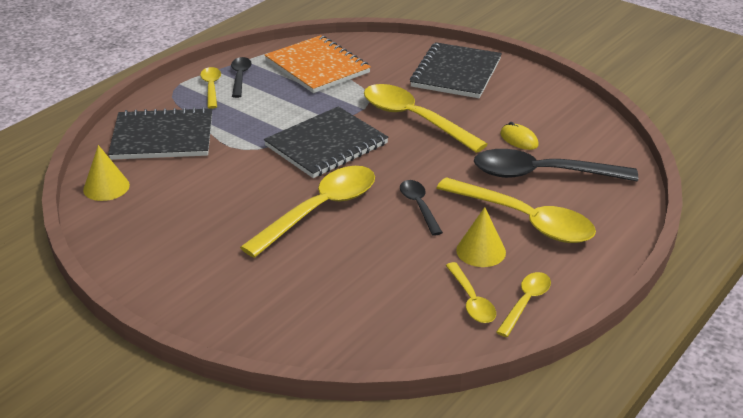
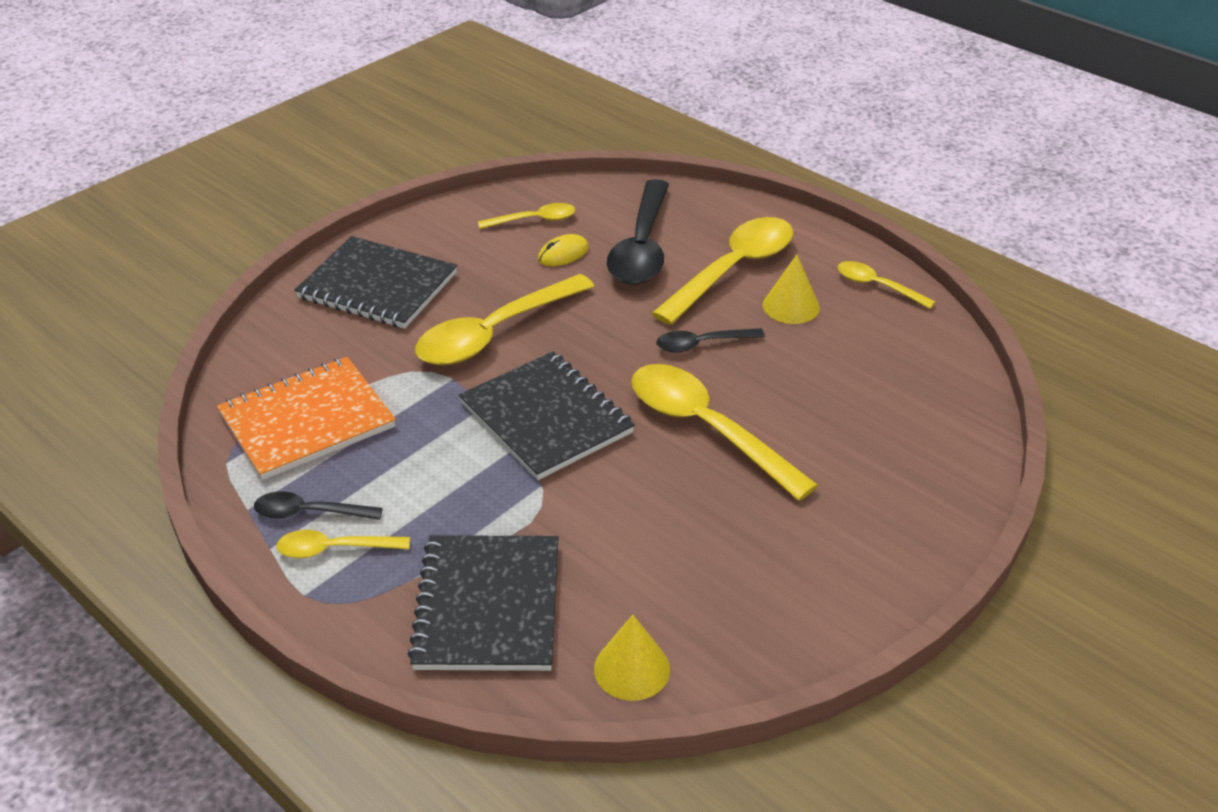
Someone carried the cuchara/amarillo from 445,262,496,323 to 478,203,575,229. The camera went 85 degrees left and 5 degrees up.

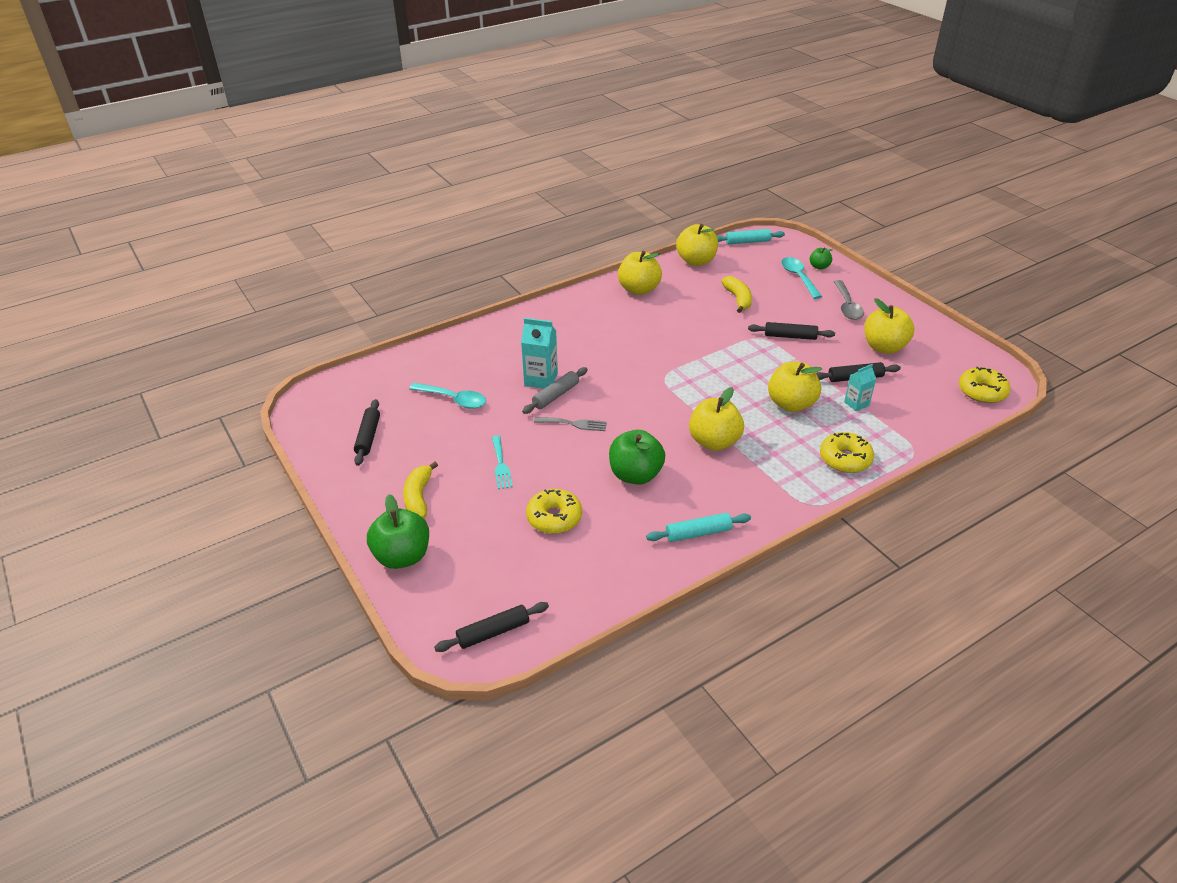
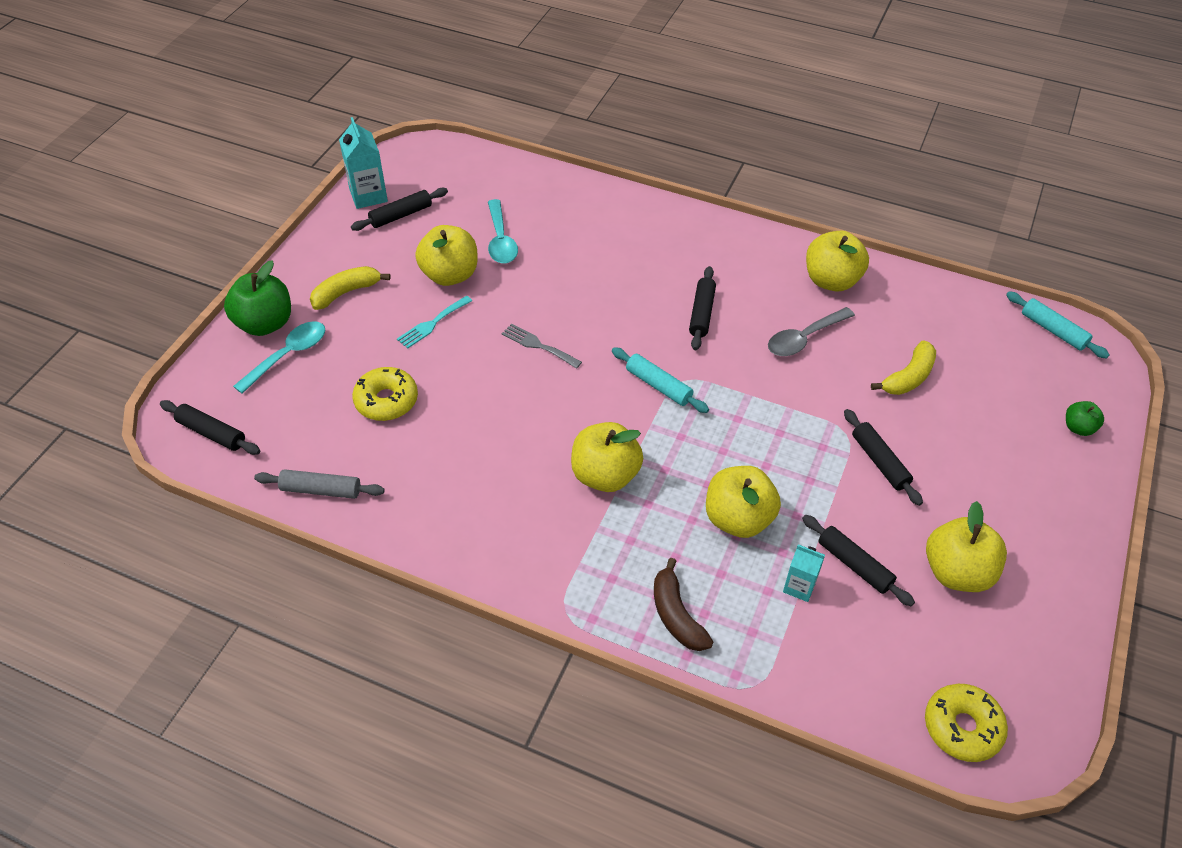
Someone carried the cartón de leche/turquesa from 521,318,558,389 to 339,117,388,209. Someone carried the rodillo/gris from 522,367,588,414 to 254,469,385,499. Someone rotated the tenedor/gris at 534,417,607,431 by 150 degrees clockwise. Someone took away the manzana/verde at 609,430,665,485. Someone carried the rodillo/turquesa from 646,513,751,542 to 612,347,709,413. Someone carried the manzana/amarillo from 676,224,718,266 to 415,225,478,286. Someone carried the cuchara/turquesa from 781,257,822,299 to 233,321,325,394. Someone swapped the rosquilla/amarillo at 820,432,874,473 for the plátano/marrón at 654,558,713,651. Someone carried the cuchara/gris from 834,280,864,320 to 768,307,855,356. Someone put down the rodillo/negro at 689,266,716,350. The camera went 55 degrees right and 10 degrees up.

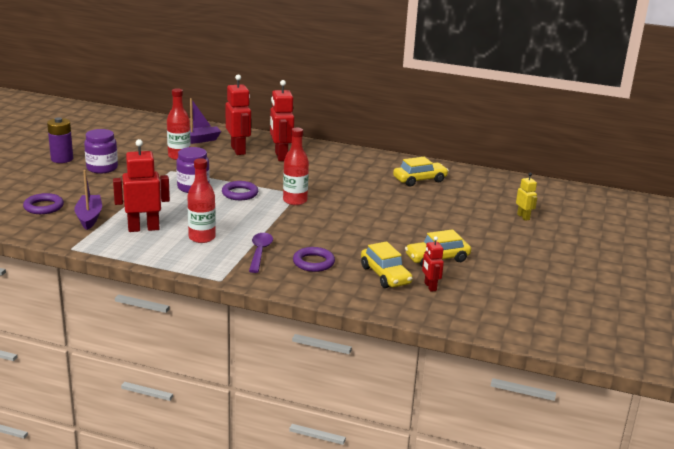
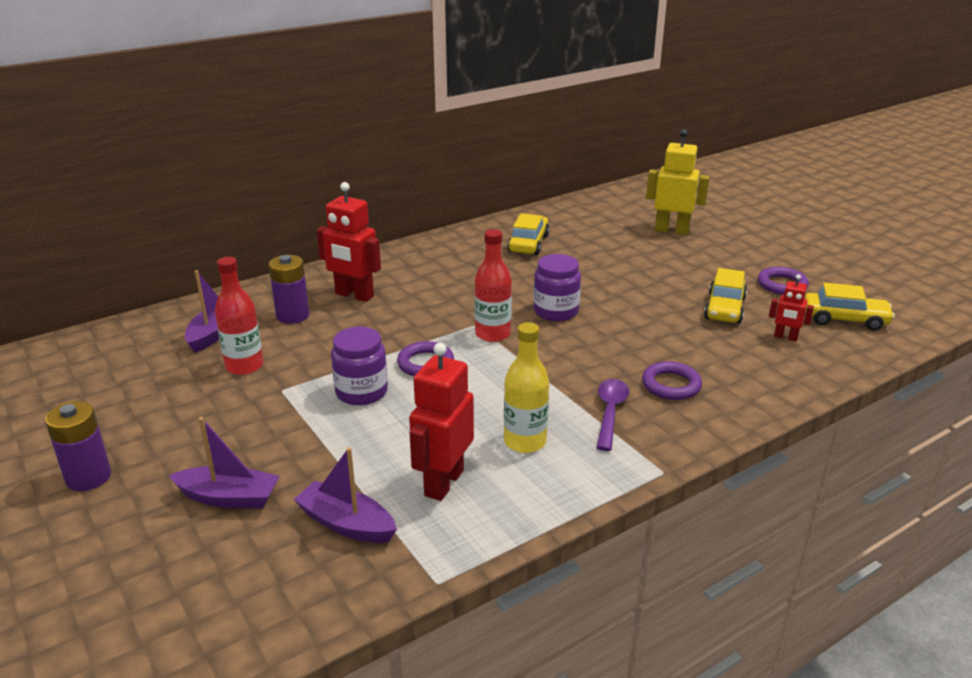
Someone carried the anillo/morado from 23,193,64,214 to 758,267,809,295. Someone carried the tarro/morado from 84,129,118,174 to 533,254,581,321. Someone repainted the botella/rojo at 187,158,216,243, which became the botella/amarillo at 504,322,549,453. Someone swapped the robot/rojo at 226,74,251,155 for the pila/morado at 269,255,309,324. Someone rotated the cuchara/morado at 249,233,273,273 by 60 degrees clockwise. Someone carried the coche/amarillo from 361,241,413,288 to 804,282,895,331. Someone scaled the robot/amarillo at 516,173,537,221 by 1.84. Someone put down the barco/morado at 169,417,279,509. The camera went 50 degrees left and 5 degrees up.

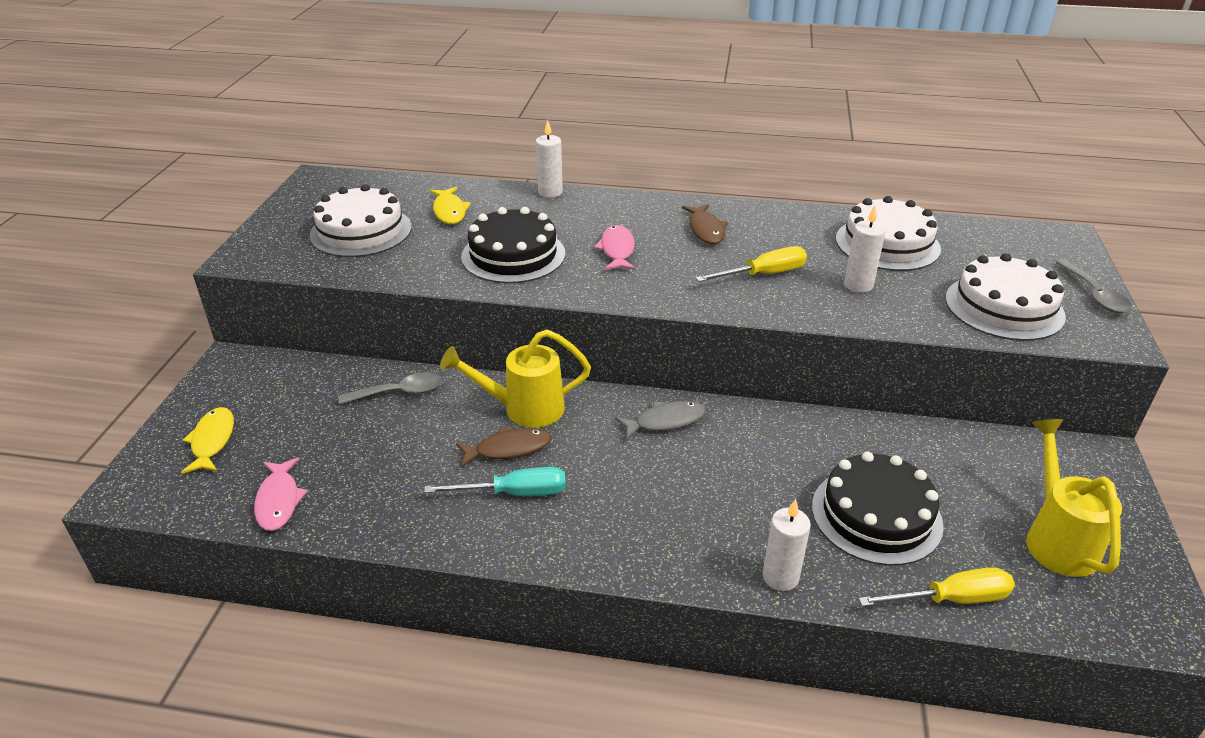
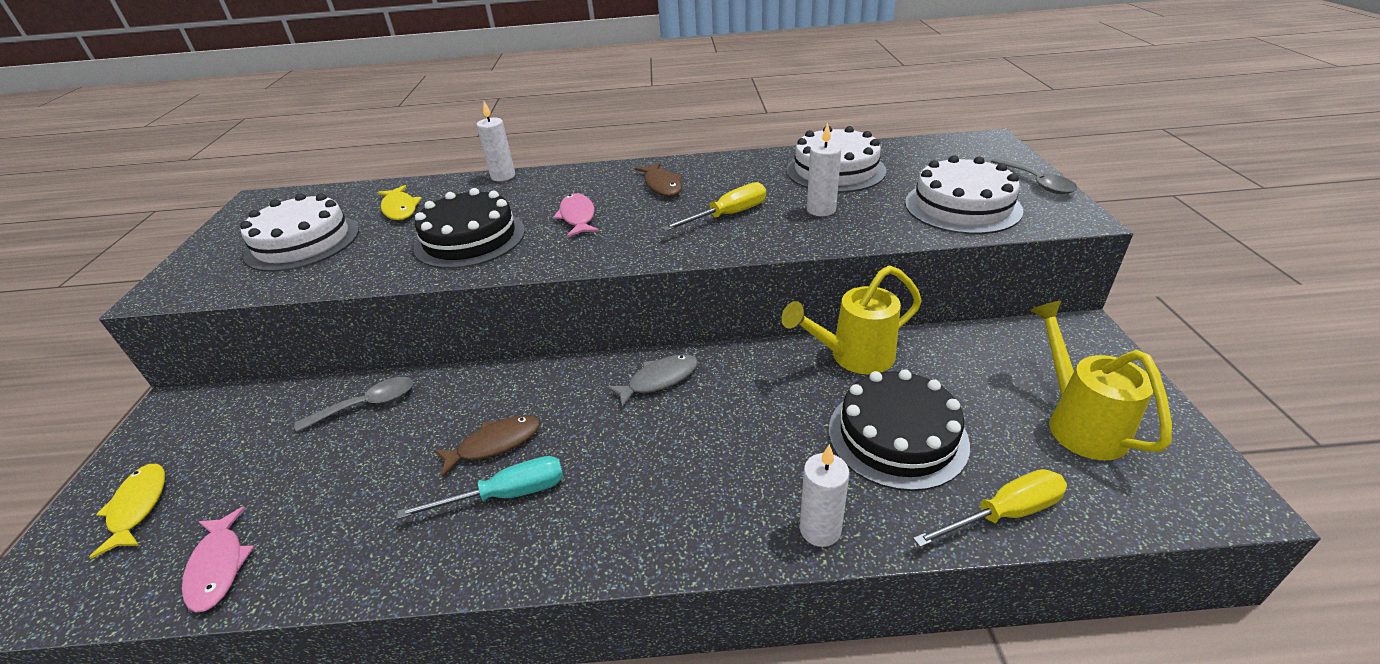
Someone carried the regadera/amarillo from 440,329,591,428 to 782,265,922,374. The camera went 10 degrees left and 0 degrees up.

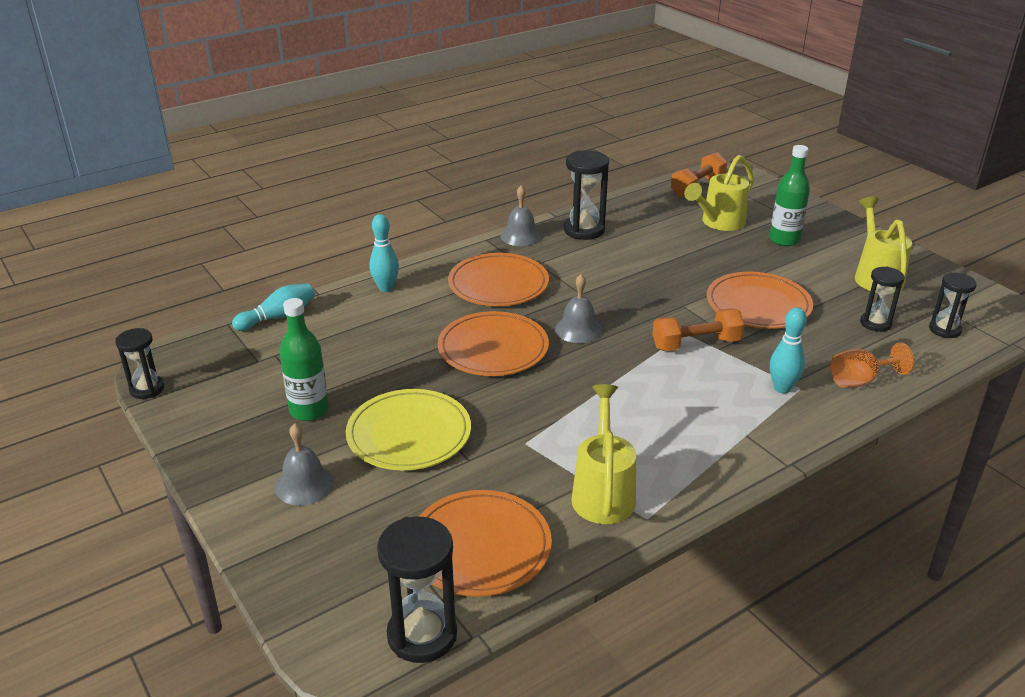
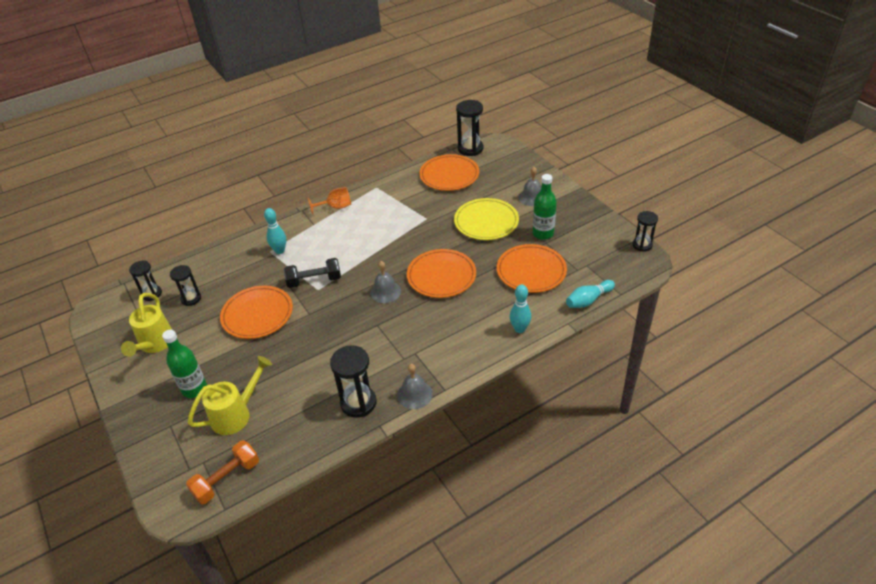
Someone carried the plato/naranja from 448,253,549,306 to 497,244,567,293. Someone took away the regadera/amarillo at 571,384,636,524. Someone repainted the mancuerna/naranja at 652,308,745,351, which became the mancuerna/negro at 284,258,341,288. Someone carried the copa/naranja from 830,342,914,388 to 308,187,351,215. The camera went 175 degrees left and 10 degrees up.

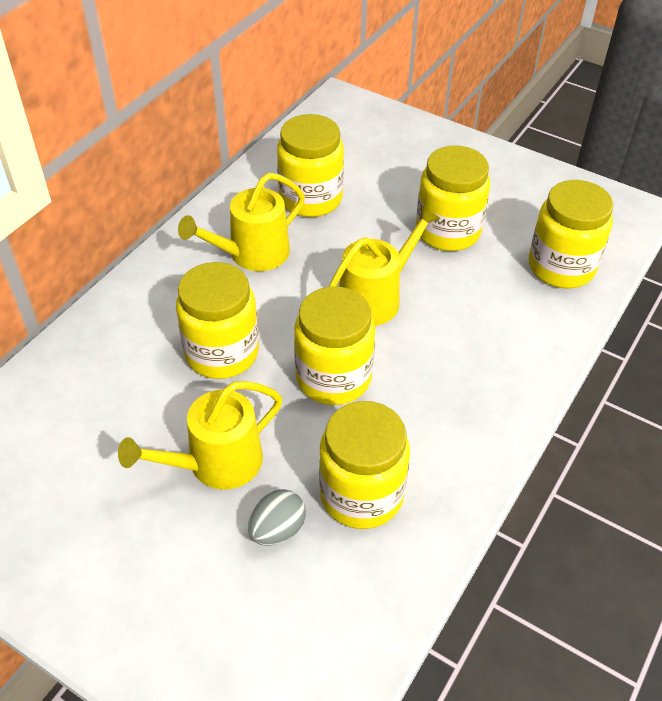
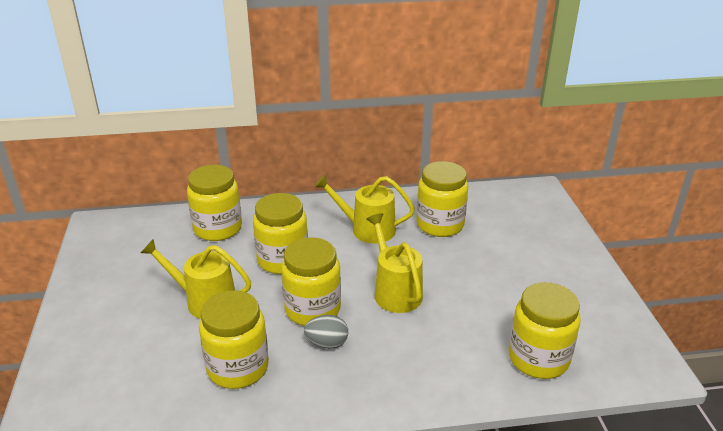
Someone carried the huevo/gris from 248,489,306,546 to 304,315,348,349. Someone rotated the regadera/amarillo at 329,205,441,326 by 120 degrees counterclockwise. Someone carried the tarro/amarillo from 416,145,490,251 to 187,165,242,241. The camera went 50 degrees right and 15 degrees down.

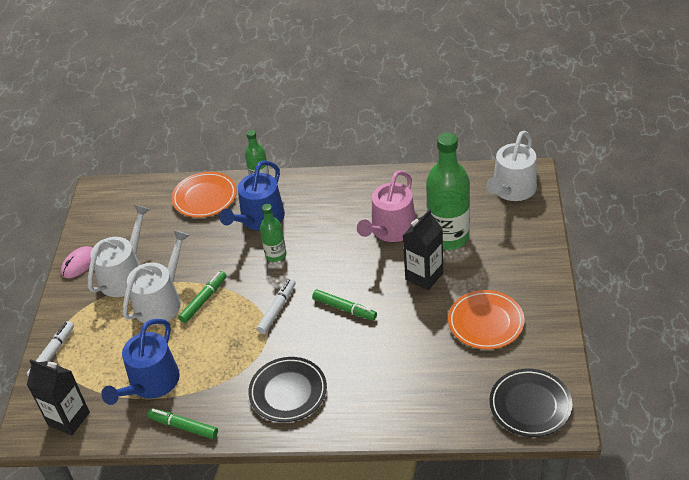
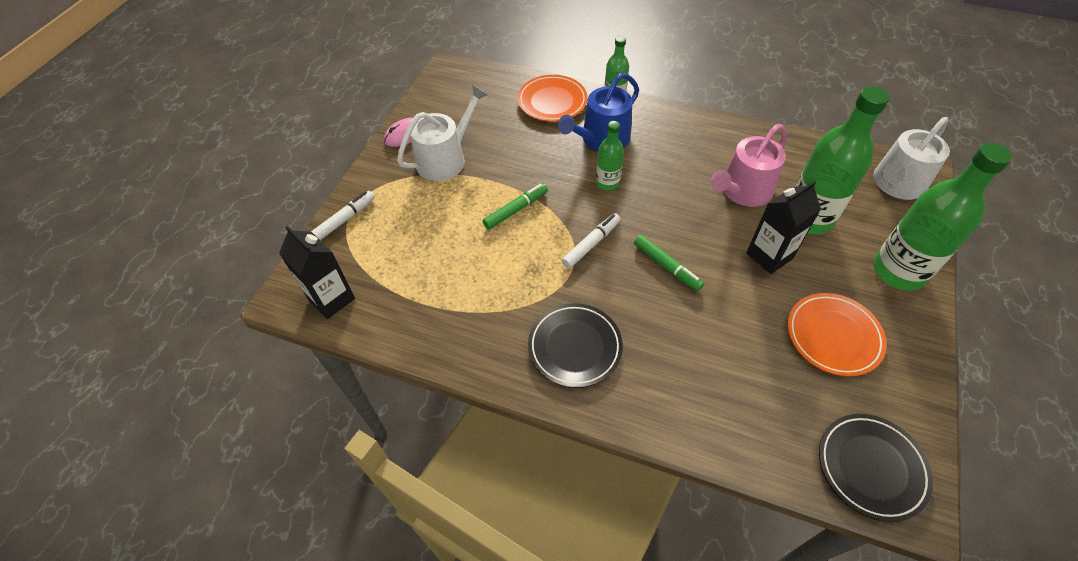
Someone took away the regadera/azul at 101,319,180,405. Someone took away the regadera/blanco at 122,230,190,325. Someone took away the rotulador/verde at 147,408,218,439. Someone put down the botella/verde at 873,143,1012,291. The camera went 15 degrees right and 10 degrees up.

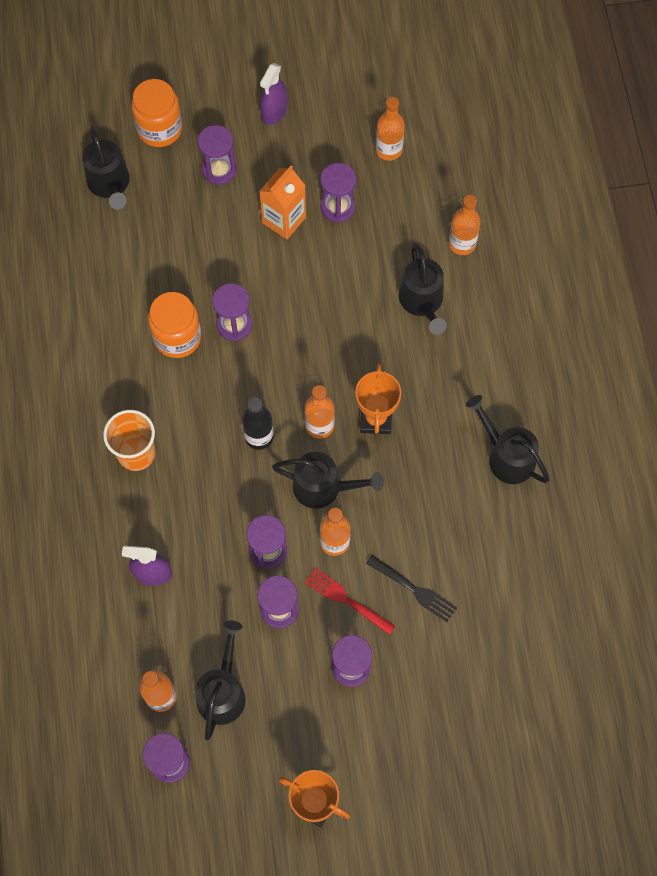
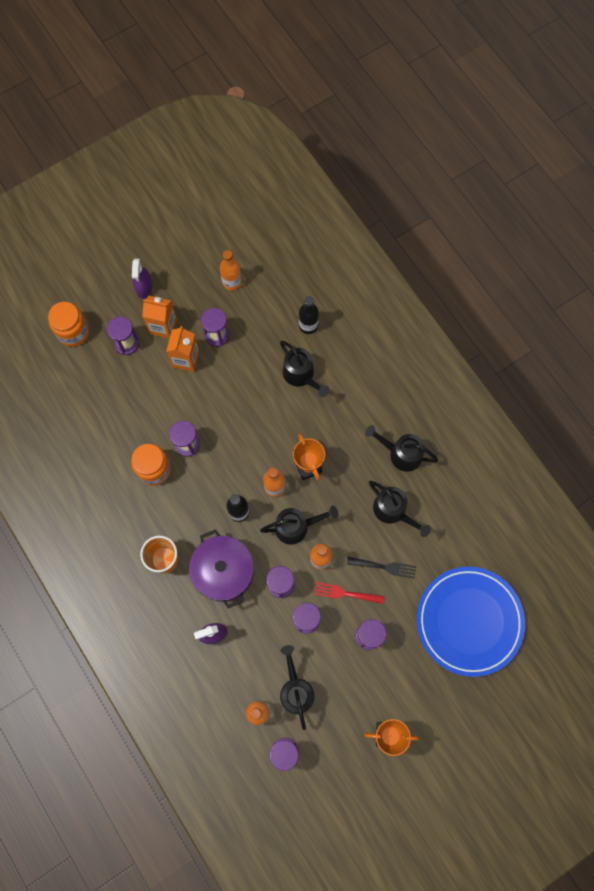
Someone carried the regadera/negro from 82,127,130,209 to 369,481,431,537. Someone repainted the botella/naranja at 449,195,481,255, which became the botella/negro at 299,296,319,334. Someone put down the cartón de leche/naranja at 142,296,177,339. Someone put down the olla/morado at 189,529,254,608. Someone put down the plato/azul at 417,567,525,677. The camera went 25 degrees left and 5 degrees up.

